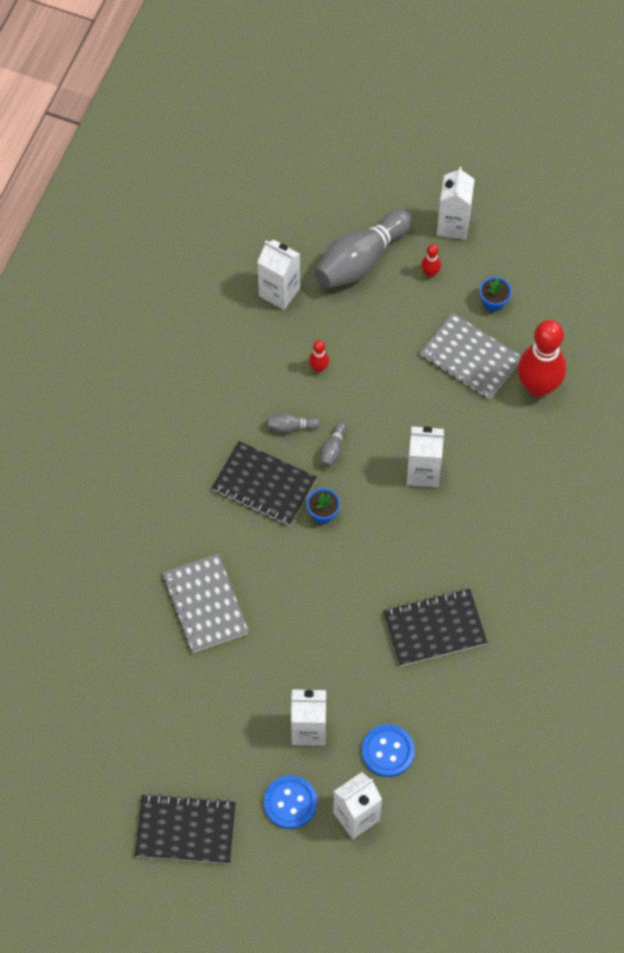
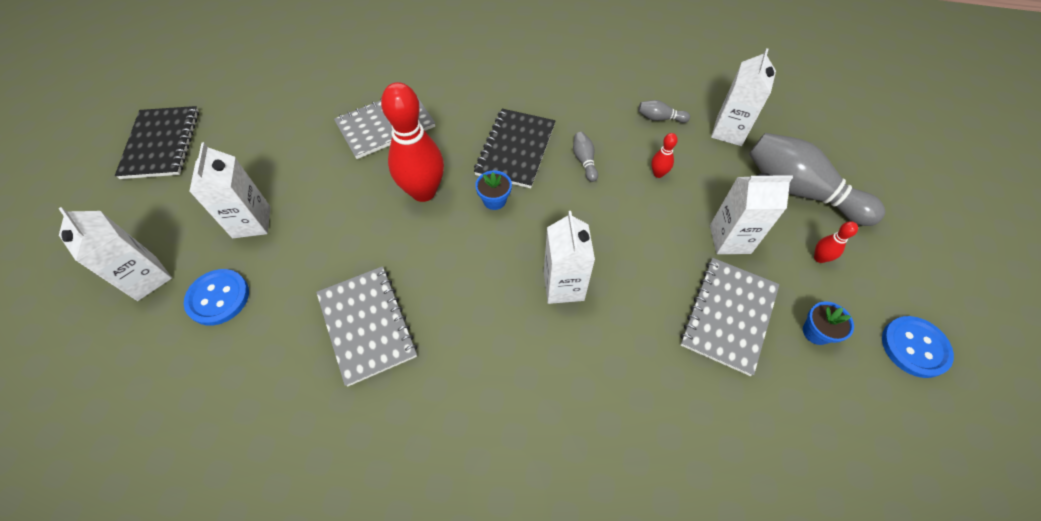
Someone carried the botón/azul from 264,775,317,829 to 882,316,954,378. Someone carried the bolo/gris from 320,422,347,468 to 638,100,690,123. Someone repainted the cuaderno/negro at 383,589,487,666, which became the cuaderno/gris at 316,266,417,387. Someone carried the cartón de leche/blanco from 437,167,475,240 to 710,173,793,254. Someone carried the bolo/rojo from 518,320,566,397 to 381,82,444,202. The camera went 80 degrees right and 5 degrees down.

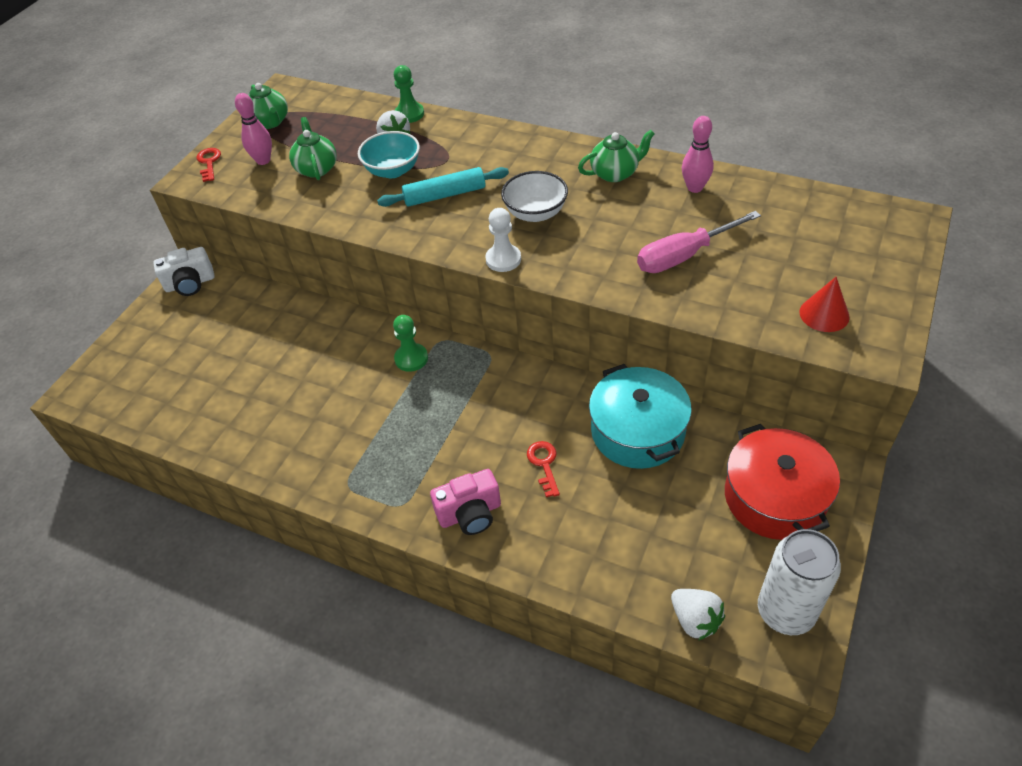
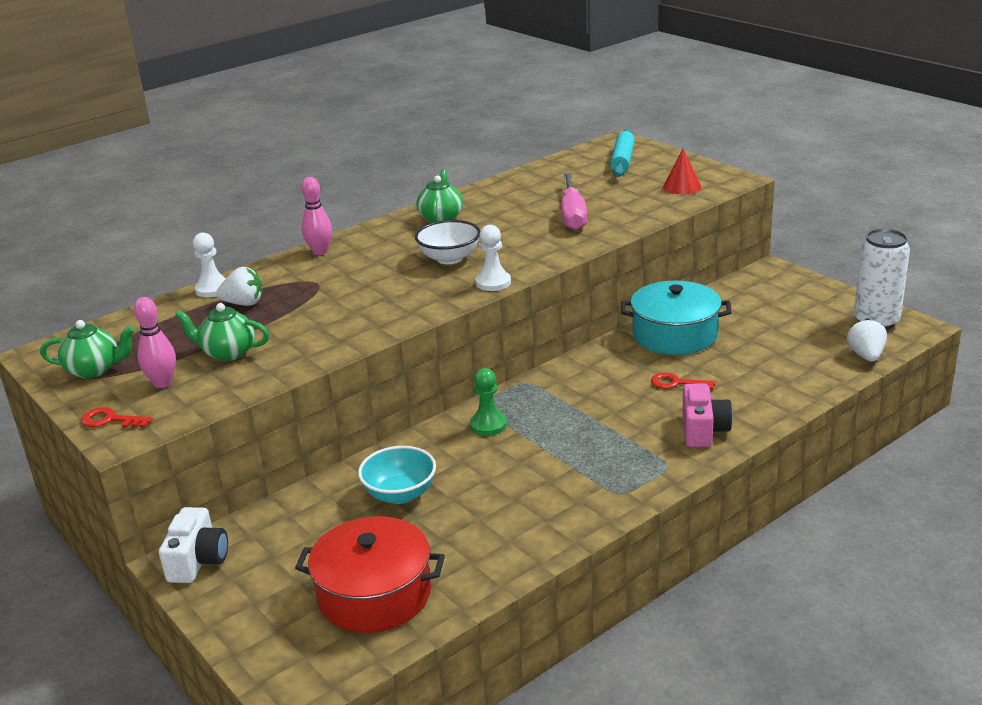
Someone carried the cuenco/turquesa from 358,131,420,178 to 358,446,436,504. Someone carried the rodillo/turquesa from 377,167,509,207 to 610,129,635,177. Someone repainted the peón/verde at 394,65,424,123, which became the peón/blanco at 193,233,226,297. Someone rotated the fresa/blanco at 671,589,725,641 by 75 degrees counterclockwise. Someone carried the bolo/rosa from 682,116,714,193 to 301,177,332,255. Someone carried the olla/rojo from 725,424,840,540 to 295,516,445,633. The camera went 65 degrees left and 20 degrees down.

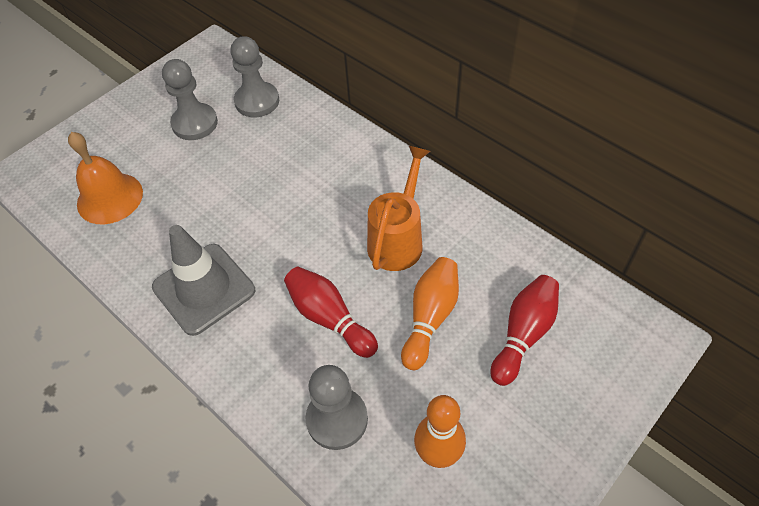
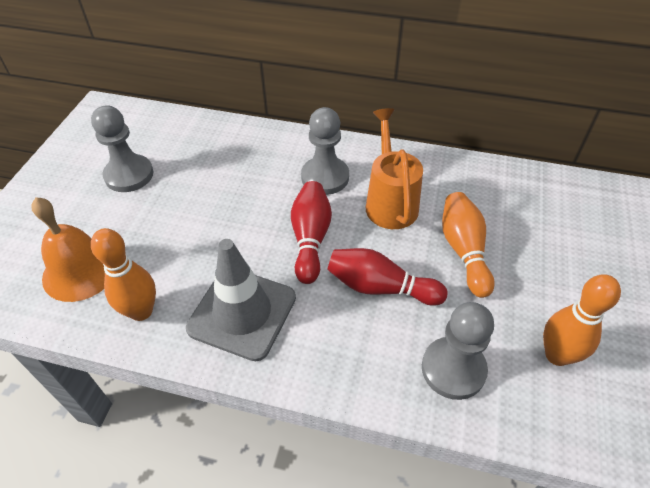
Someone carried the peón/gris from 230,36,279,117 to 301,107,349,195. Someone carried the bolo/rojo from 491,275,559,386 to 291,181,332,284. Someone put down the bolo/naranja at 91,228,156,321. The camera went 30 degrees left and 5 degrees down.

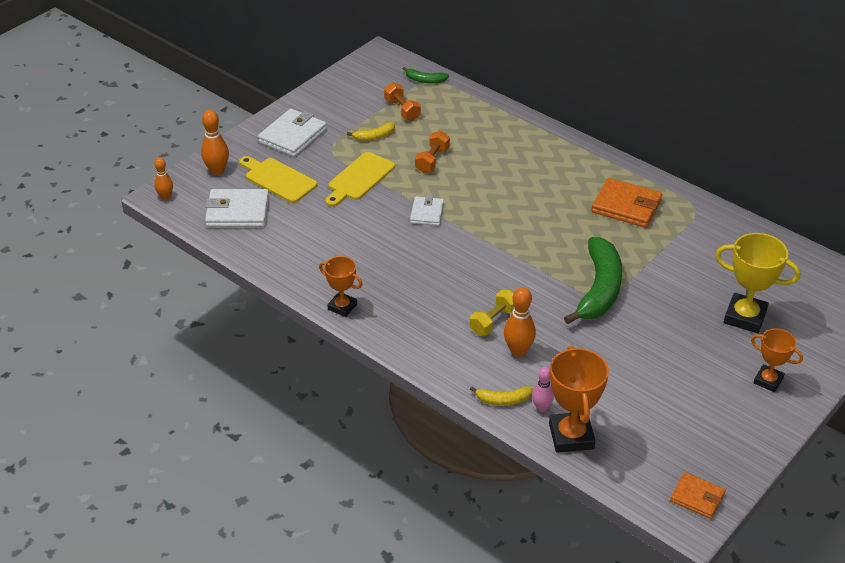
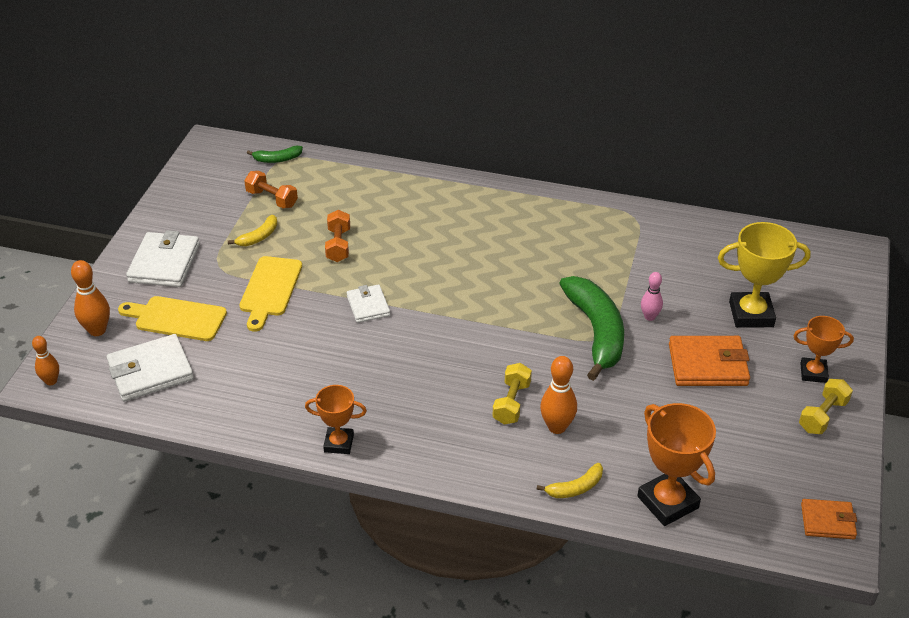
Someone carried the bolo/rosa from 532,367,554,412 to 641,272,663,321. Someone carried the cartera/naranja from 592,178,662,228 to 669,336,750,386. Someone put down the mancuerna/amarillo at 799,379,853,434. The camera went 25 degrees left and 0 degrees up.

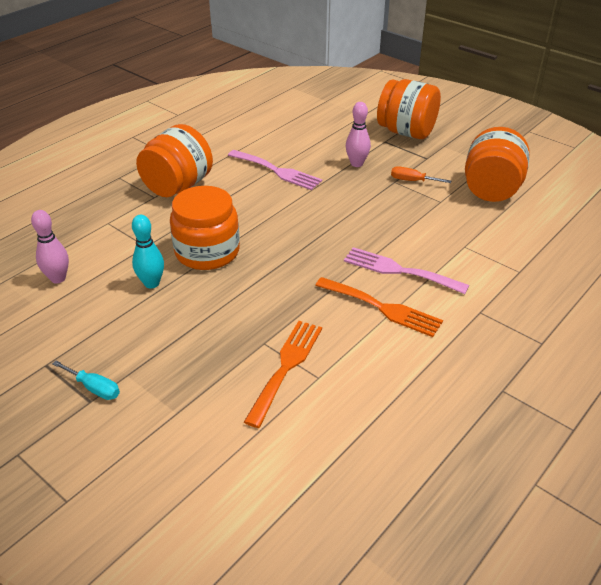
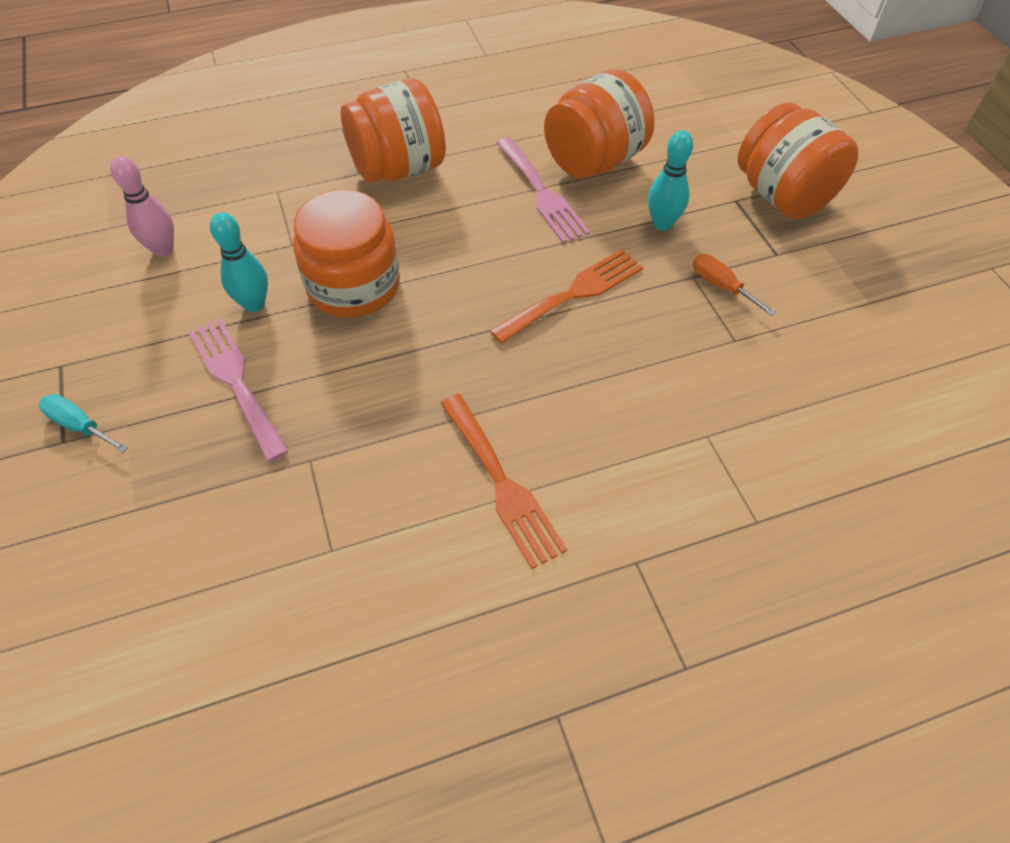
Someone rotated the destornillador/turquesa at 52,361,120,400 by 150 degrees clockwise. Someone carried the tenedor/naranja from 244,321,322,428 to 490,249,643,344. Someone carried the tenedor/rosa from 344,247,469,294 to 188,318,289,462. Someone repainted the bolo/rosa at 346,102,371,167, which became the bolo/turquesa at 648,130,693,231. Someone carried the tarro/naranja from 465,127,530,202 to 544,69,654,178. The camera went 30 degrees right and 15 degrees up.

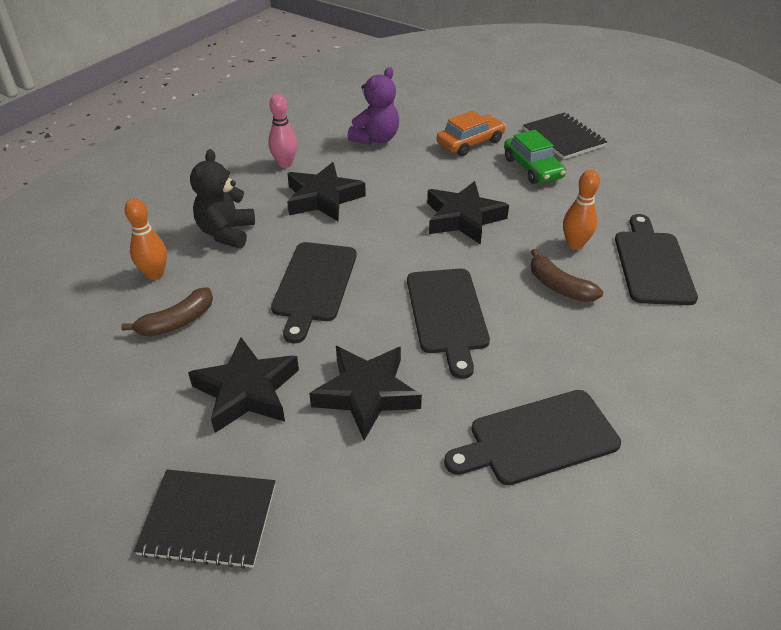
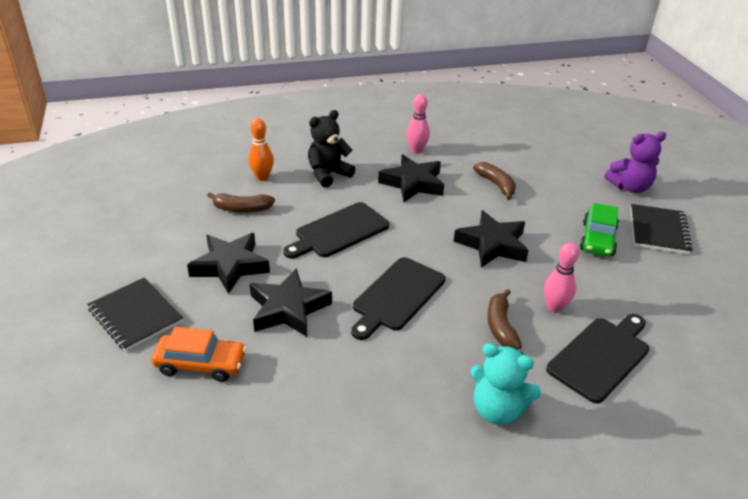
Someone carried the osito/morado from 347,67,399,145 to 604,132,666,193. Someone carried the coche/naranja from 437,111,506,156 to 152,327,247,382. Someone took away the tabla de cortar/negro at 444,390,621,485. Someone repainted the bolo/naranja at 563,170,600,250, which became the bolo/rosa at 544,243,579,313. Someone put down the osito/turquesa at 470,343,541,425. Someone put down the plátano/marrón at 473,162,516,200. The camera went 40 degrees right and 5 degrees down.

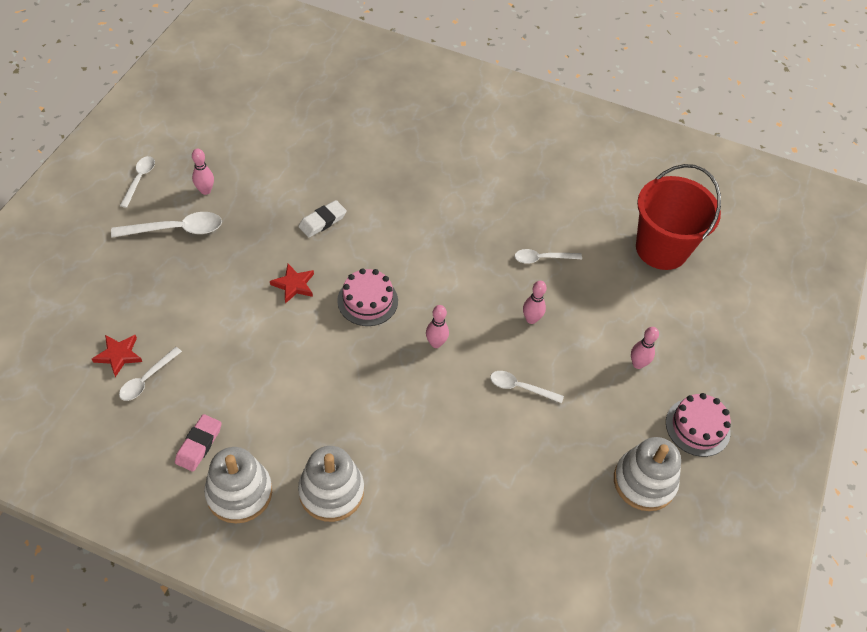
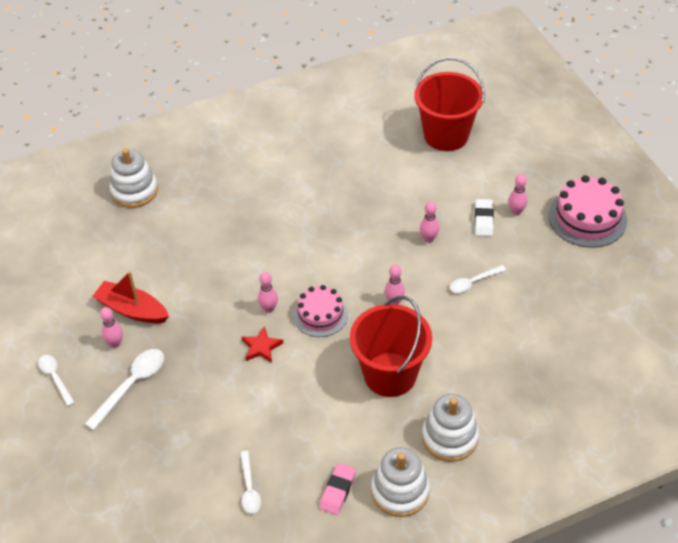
Someone took away the estrella/rojo at 92,335,142,377. Someone rotated the goma de borrar/rosa at 175,414,222,472 by 45 degrees clockwise. Someone carried the goma de borrar/blanco from 298,200,347,237 to 475,199,494,236. Someone took away the cuchara/blanco at 515,249,582,264. Someone carried the juguete apilable/blanco from 614,437,681,511 to 110,148,158,208. Someone scaled the tarta/rosa at 666,393,731,457 by 1.50. Someone put down the barco/rojo at 92,271,169,323. Someone put down the bolo/rosa at 258,272,278,313. Someone put down the balde/rojo at 350,296,432,397. The camera went 40 degrees left and 5 degrees down.

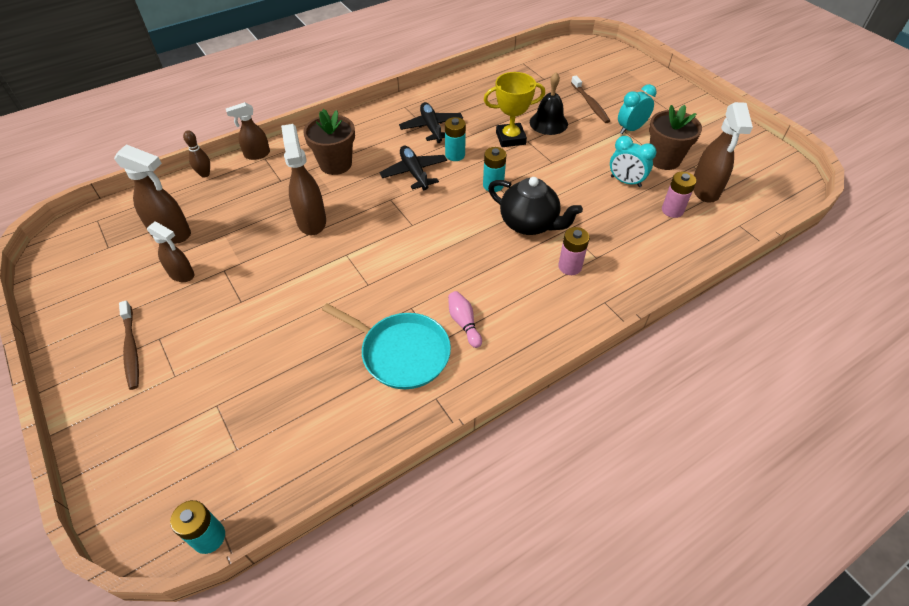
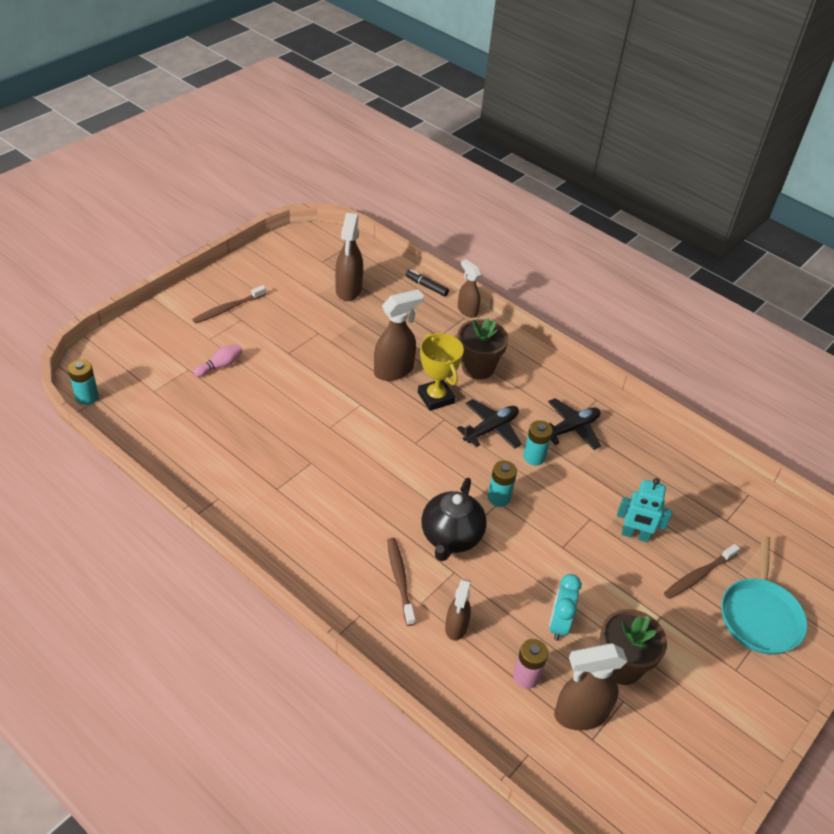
Someone carried the pulverizador/marrón from 147,221,194,282 to 445,579,471,641. Someone swapped the bolo/marrón at 183,130,210,177 for the rotulador/negro at 406,270,449,297. Someone carried the sartén/turquesa from 322,303,451,389 to 721,535,808,655. Someone carried the bolo/rosa from 448,291,482,348 to 193,344,243,377. Someone carried the trofeo/amarillo from 483,72,545,147 to 418,333,464,411. Someone swapped the campana/negro at 530,72,568,135 for the robot/turquesa at 617,478,672,542. Someone swapped the pila/rosa at 558,227,590,275 for the cepillo de dientes/marrón at 387,538,415,626. Someone took away the despertador/turquesa at 618,84,656,134. The camera went 70 degrees right and 5 degrees down.

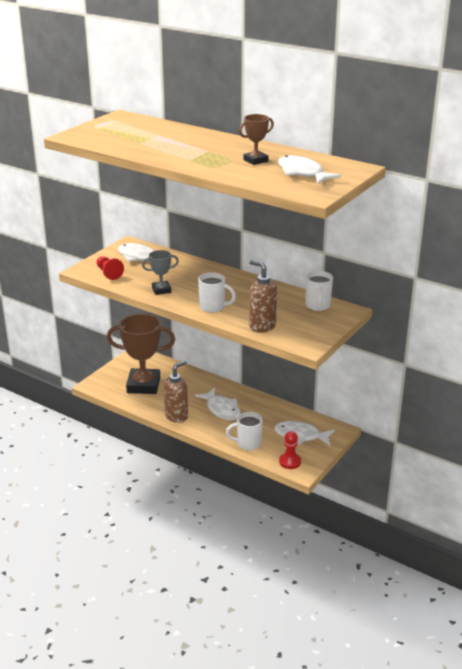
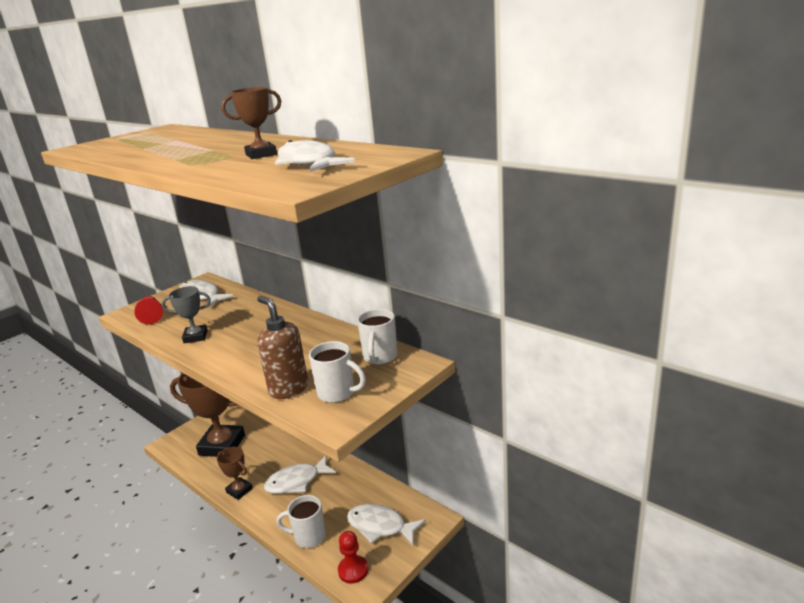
Someone swapped the dispensador de jabón/marrón at 163,360,188,423 for the trofeo/marrón at 217,447,253,500. Someone rotated the pez/blanco at 195,388,240,420 by 90 degrees clockwise. Someone carried the taza/blanco from 198,272,236,313 to 309,341,366,403. The camera went 10 degrees right and 5 degrees down.

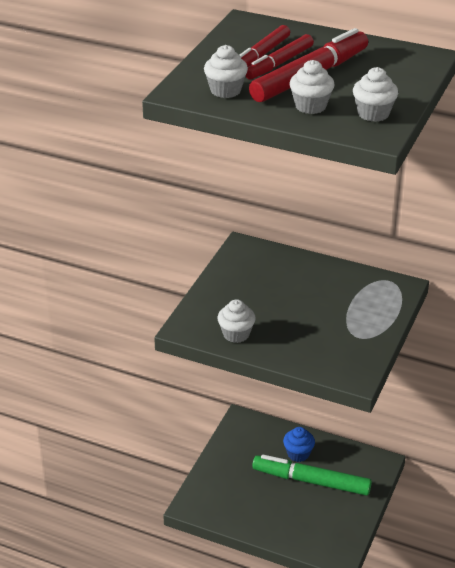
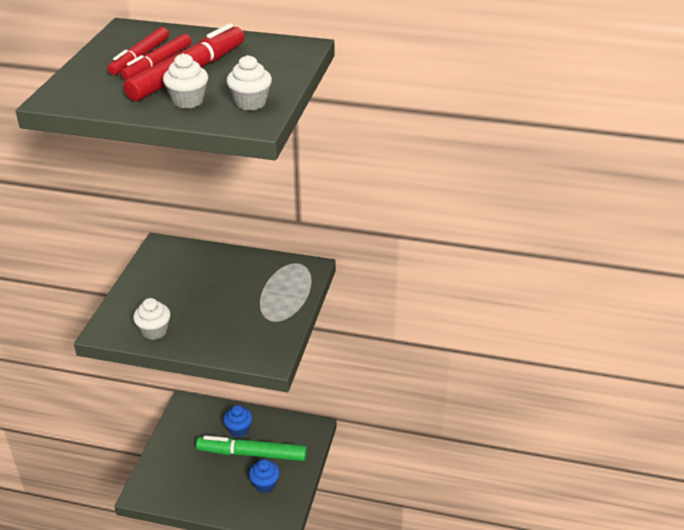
Someone took away the magdalena/blanco at 204,45,248,98. Someone put down the magdalena/azul at 249,459,280,493. The camera went 10 degrees left and 0 degrees up.

